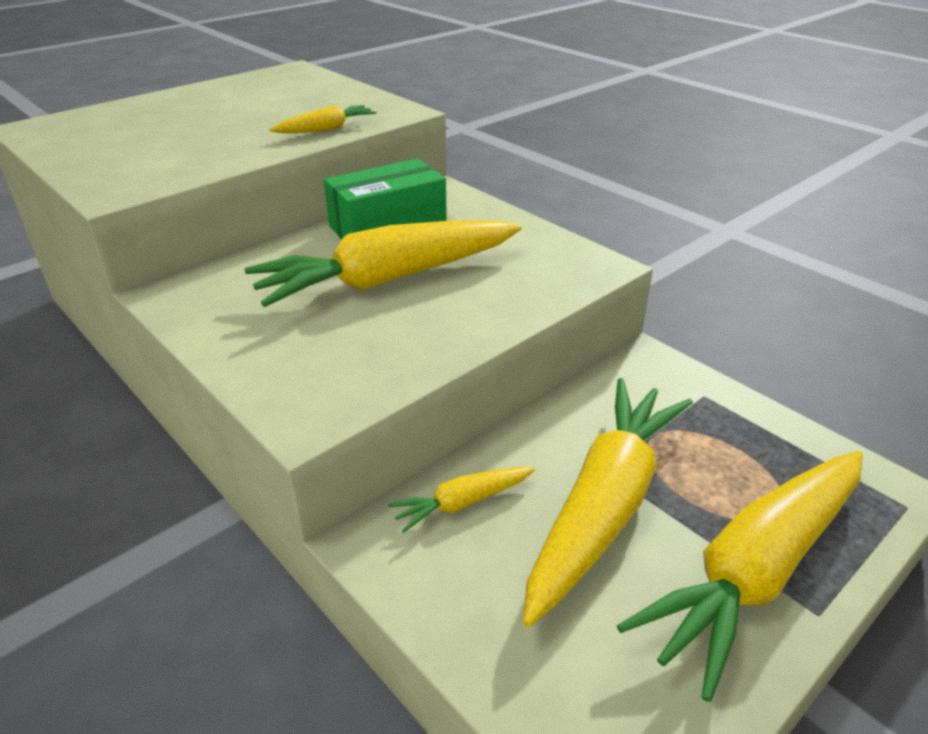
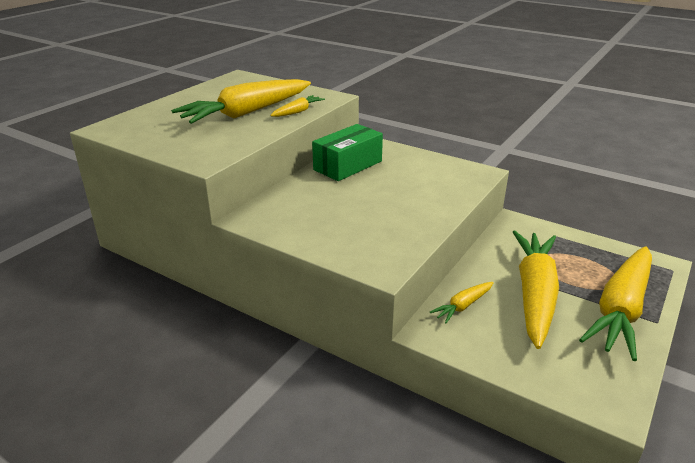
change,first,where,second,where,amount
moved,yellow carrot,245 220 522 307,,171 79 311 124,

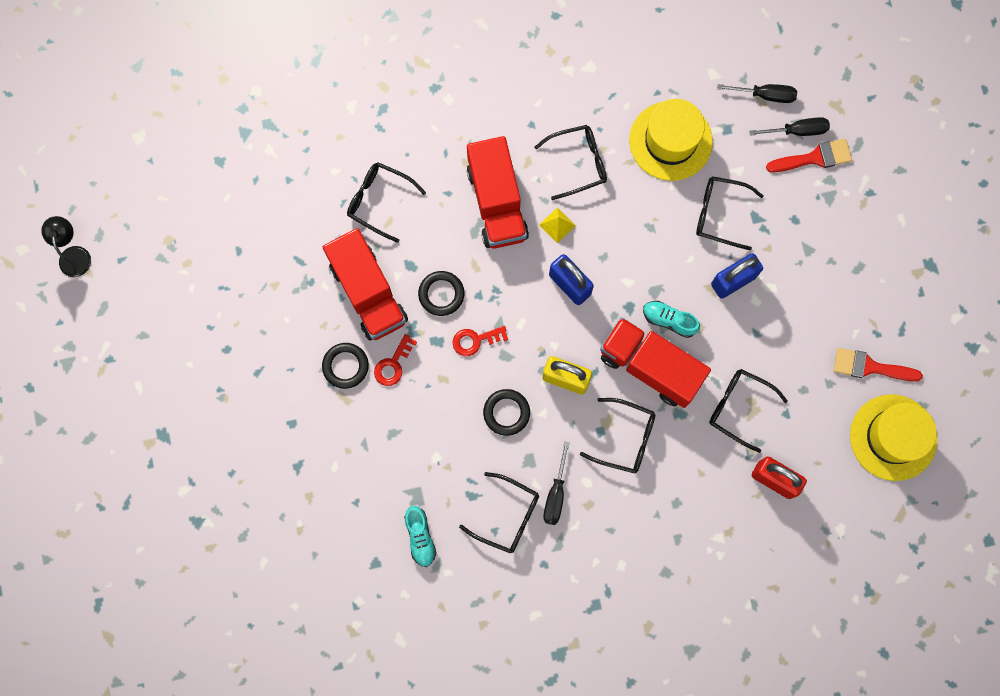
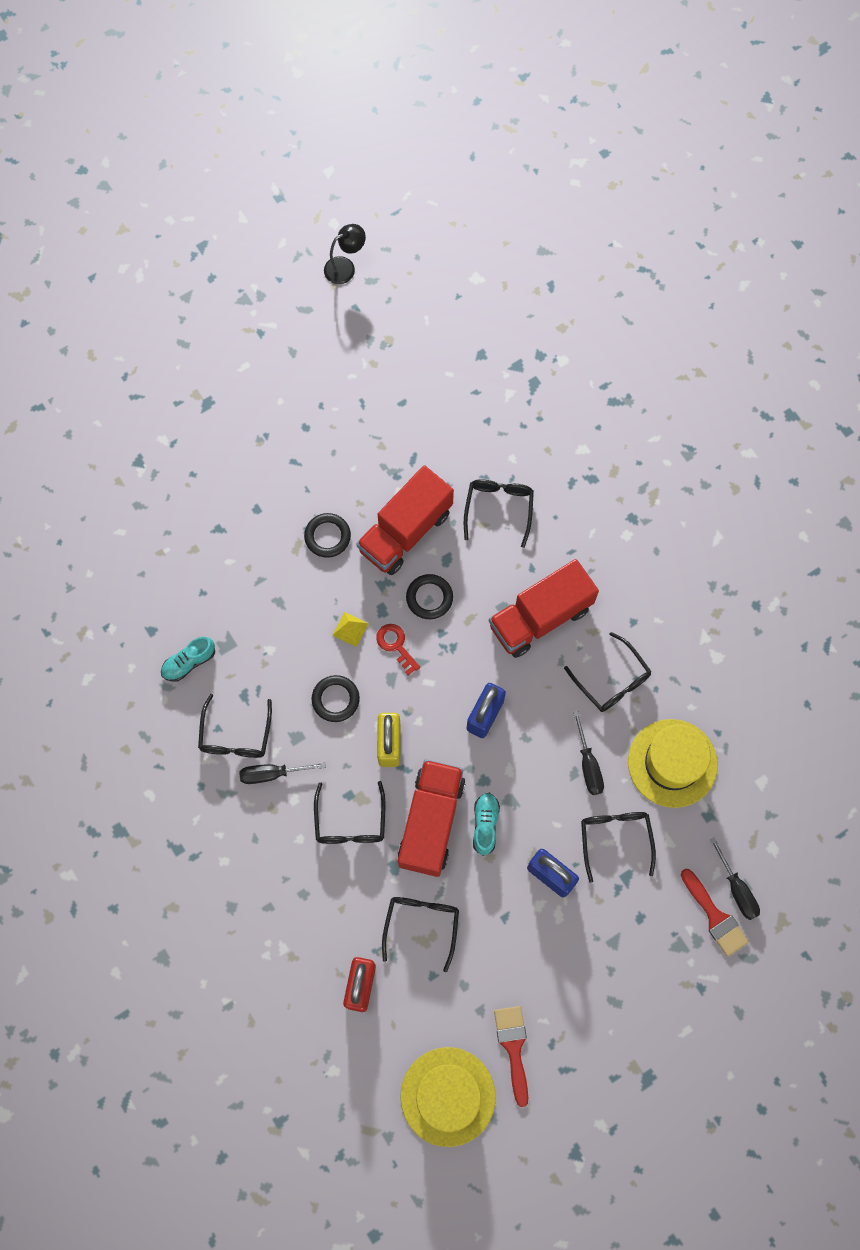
change,first,where,second,where,amount
moved,black screwdriver,717 84 797 103,,573 711 604 795,
moved,yellow pyramid,539 207 576 243,,332 612 369 647,
removed,red key,374 334 417 386,,,

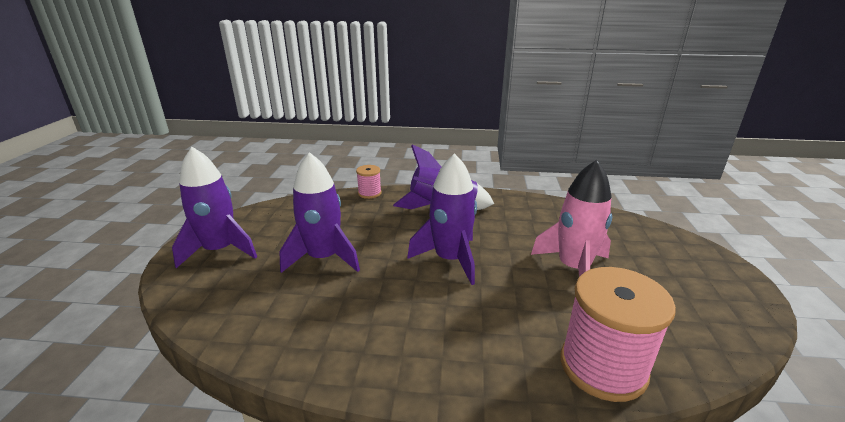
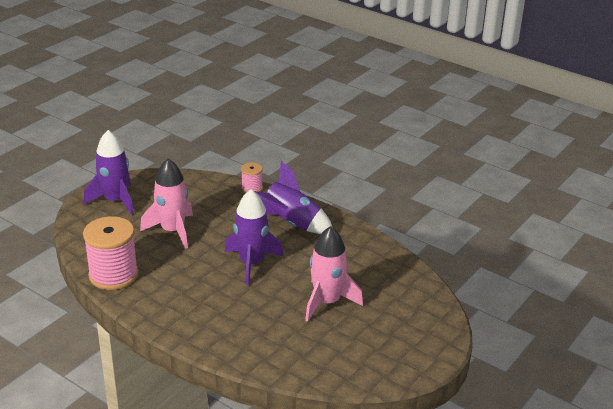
change,first,where,second,where,amount
recoloured,purple rocket,279 152 360 273,pink rocket,140 158 193 249,
moved,pink spool,560 267 676 402,,83 216 138 290,

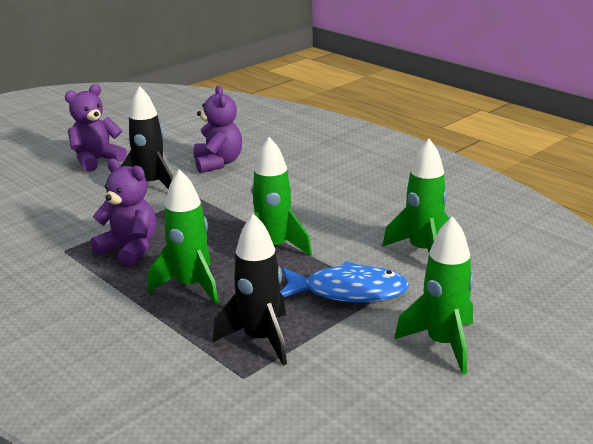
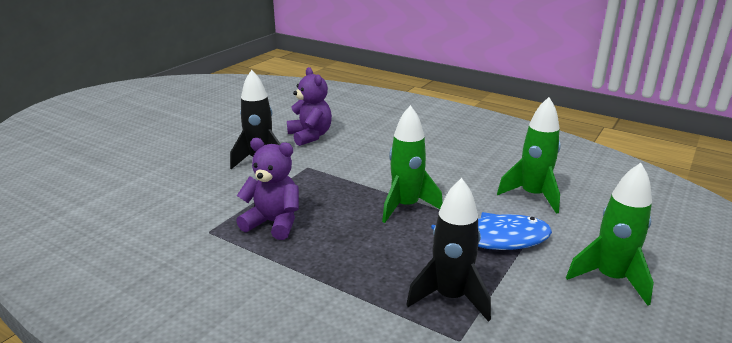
change,first,where,second,where,amount
removed,purple teddy bear,65 84 127 172,,,
removed,green rocket,148 169 219 305,,,

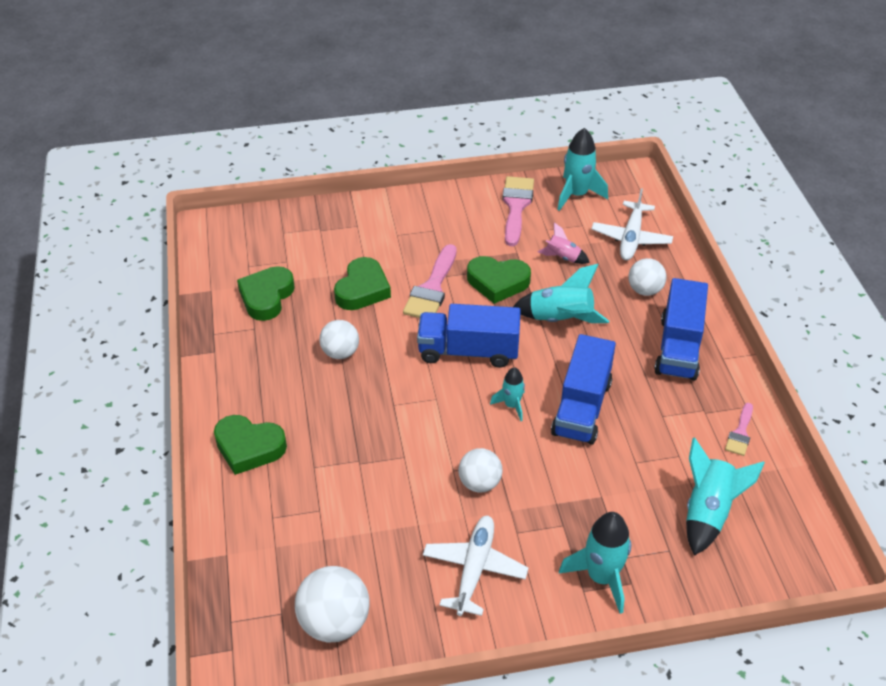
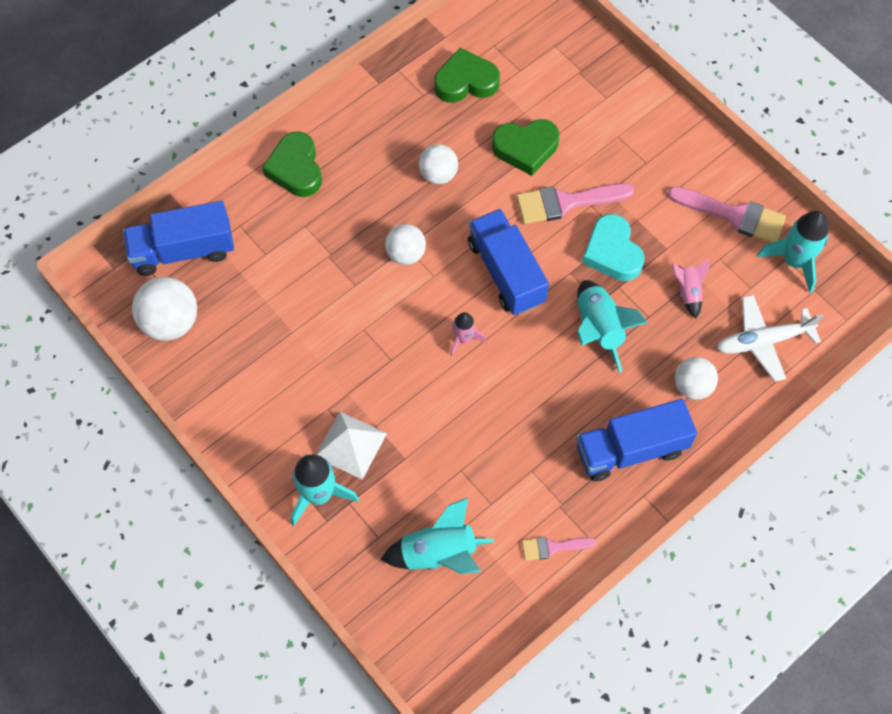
change,first,where,second,where,amount
turned,pink brush,502 176 534 246,,668 186 786 243,45 degrees clockwise
recoloured,green heart,467 256 531 304,turquoise heart,582 214 645 281,
moved,blue truck,551 334 616 445,,123 201 234 276,
recoloured,turquoise rocket,490 367 525 421,pink rocket,450 312 486 356,
moved,white ball,458 448 503 492,,385 224 426 265,
removed,white plane,423 516 528 616,,,
added,,,white pyramid,316 412 387 480,

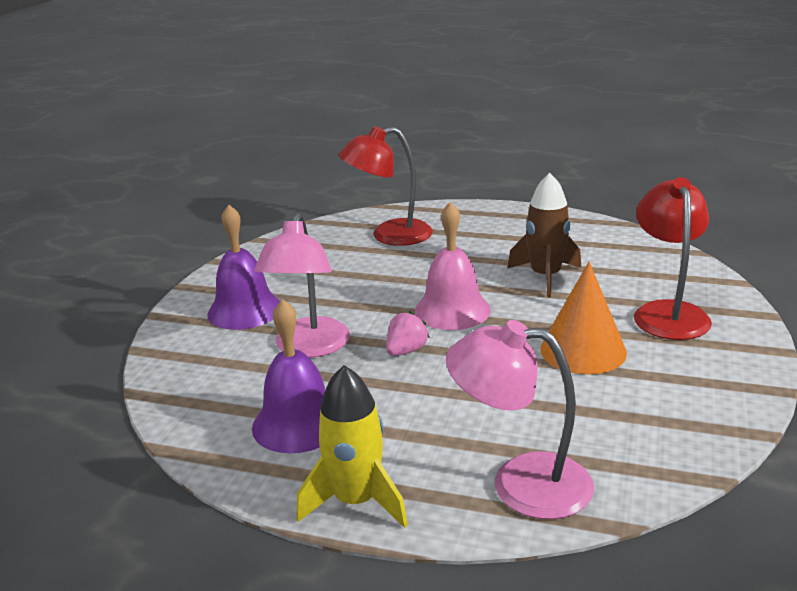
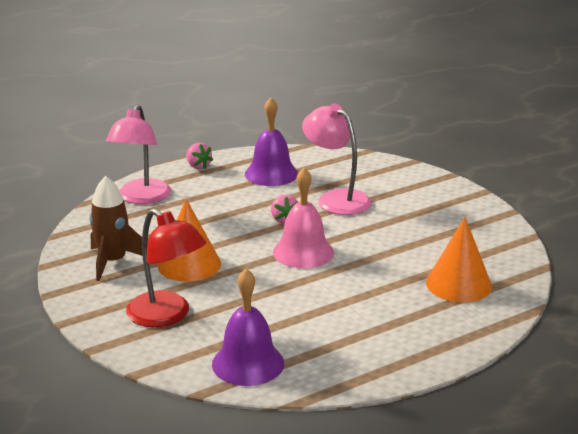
change,first,where,second,where,amount
replaced,red lamp,339 126 433 246,orange cone,426 217 492 302,
moved,brown rocket,507 173 581 297,,89 176 143 281,
moved,purple bell,207 205 280 330,,212 268 284 386,
turned,pink lamp,446 320 594 519,,106 105 171 204,135 degrees clockwise
replaced,yellow rocket,296 365 408 528,pink strawberry,186 143 213 169,

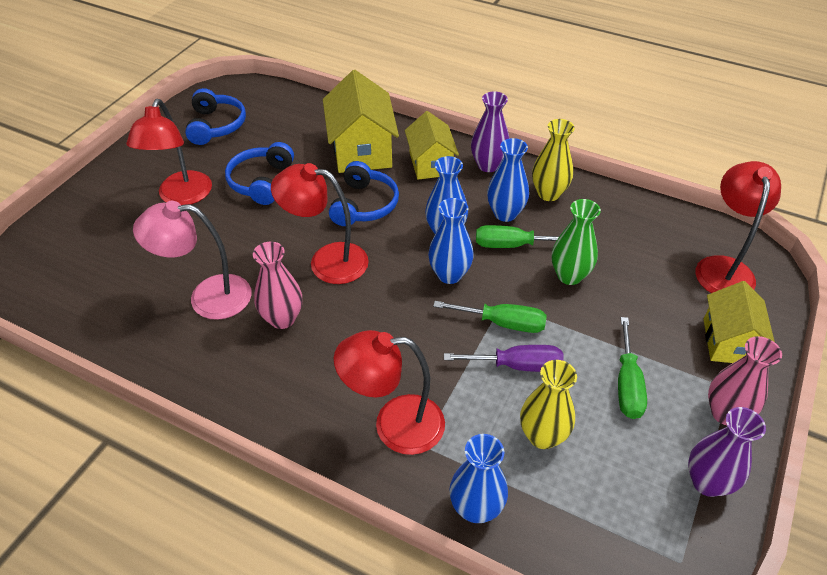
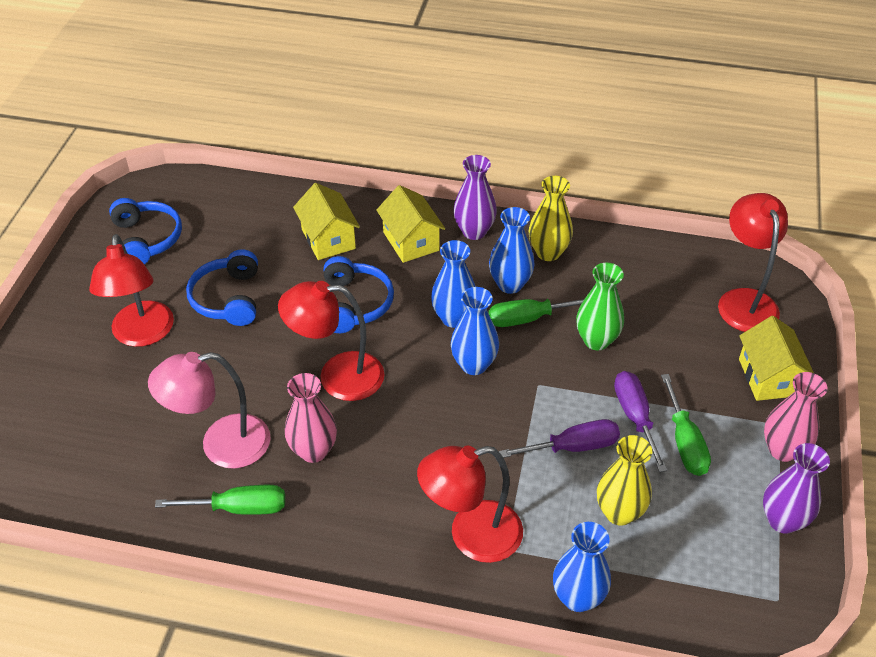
change,first,where,second,where,amount
resized,yellow house,323 70 399 173,,293 183 360 260,x0.66
moved,green screwdriver,433 301 547 333,,155 485 285 515,
added,,,purple screwdriver,614 371 668 472,

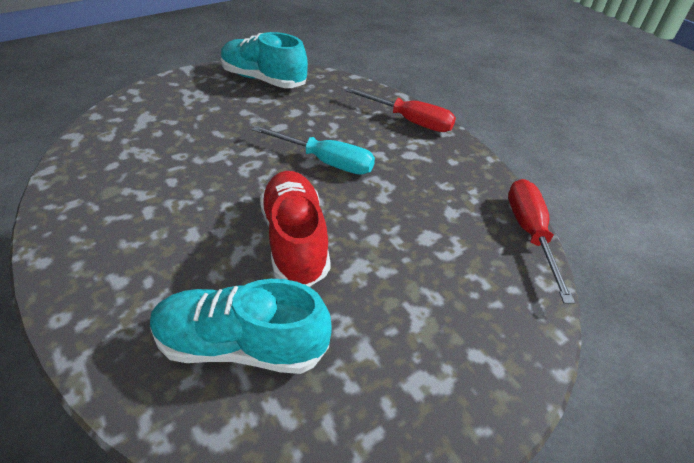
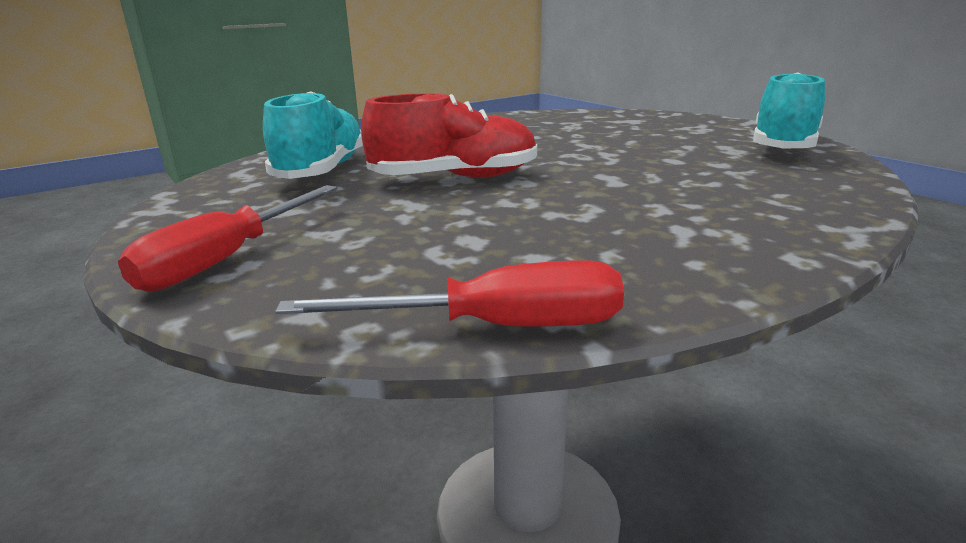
change,first,where,second,where,amount
moved,red screwdriver,345 87 456 132,,118 185 337 292,
removed,turquoise screwdriver,252 126 375 175,,,

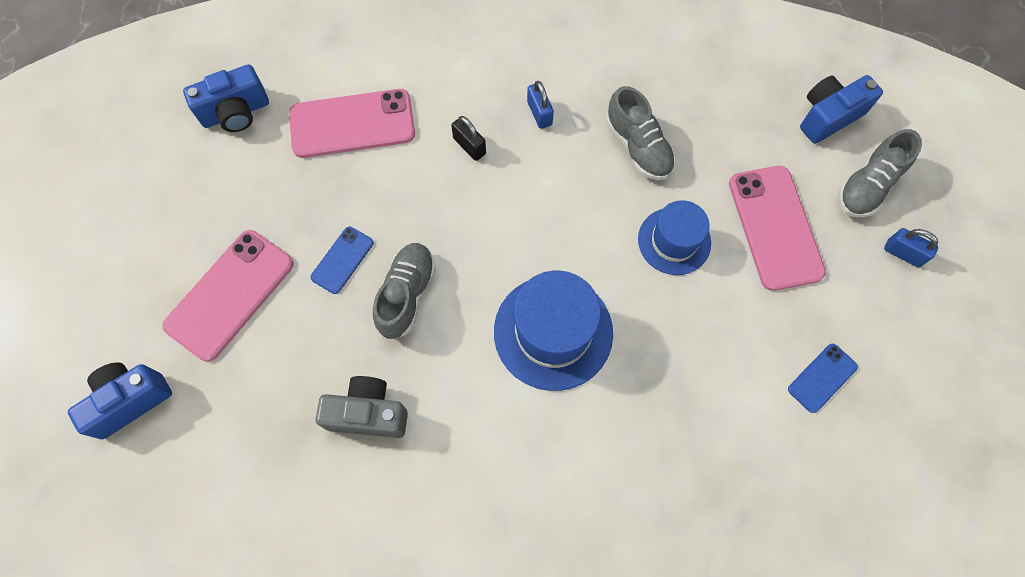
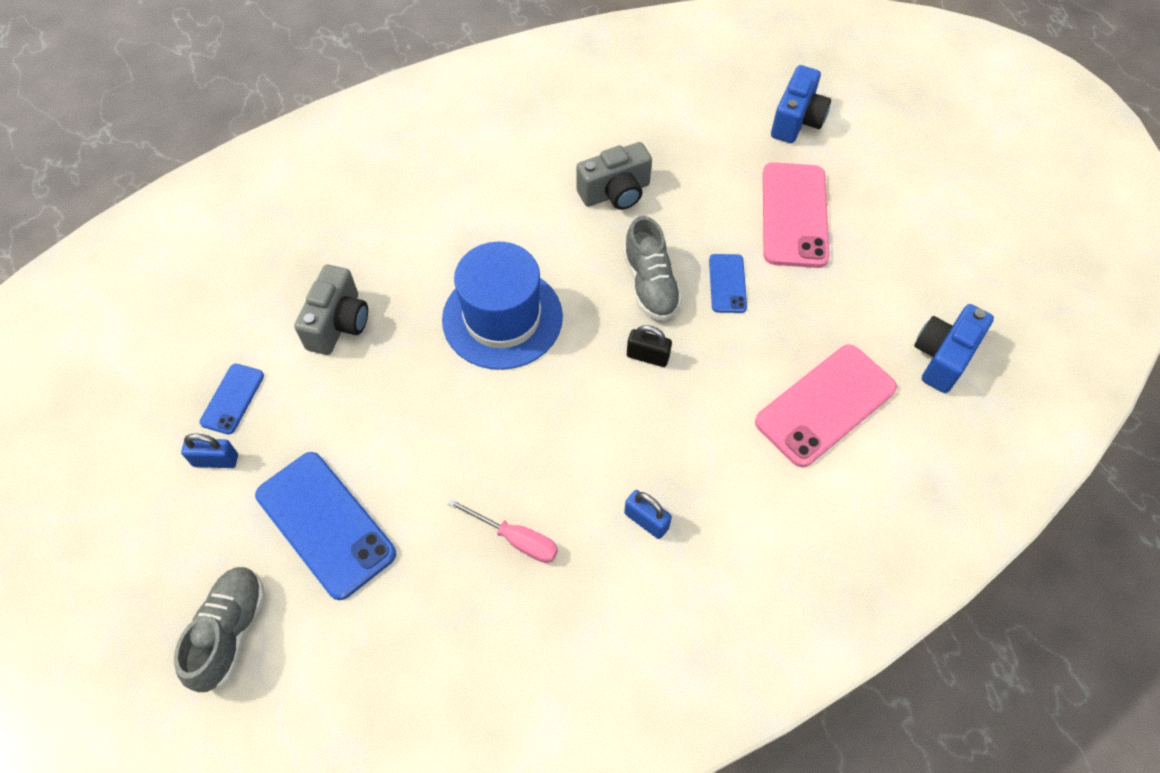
change,first,where,second,where,amount
removed,blue camera,800 75 883 144,,,
replaced,grey shoe,606 86 675 180,pink screwdriver,448 498 558 563,
moved,black padlock,451 116 486 161,,627 325 672 367,
recoloured,pink phone,729 166 826 291,blue phone,255 452 396 600,
removed,blue hat,638 200 711 275,,,
moved,blue padlock,884 228 938 267,,181 433 238 468,
added,,,grey camera,294 265 368 355,

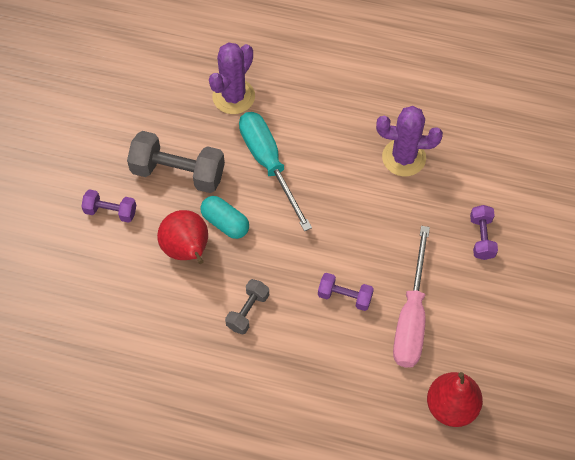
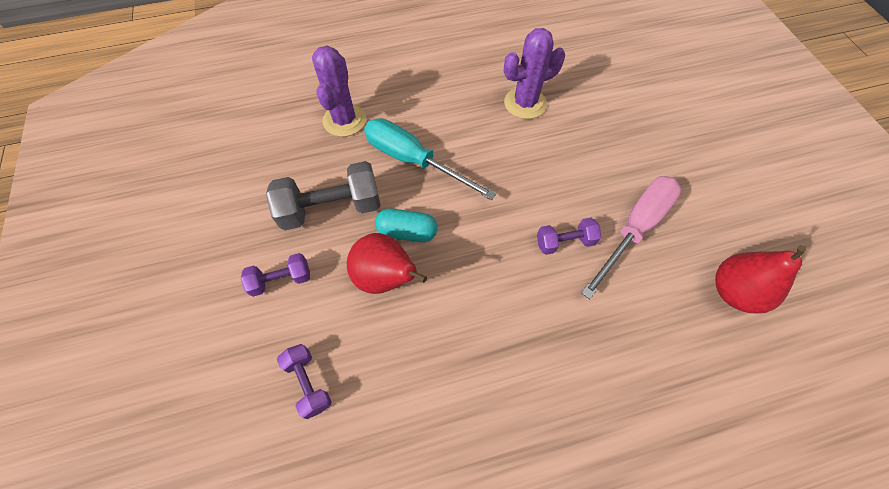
change,first,where,second,where,amount
moved,purple dumbbell,470 205 498 260,,277 344 332 419,
turned,pink screwdriver,393 226 430 367,,581 176 681 299,120 degrees counterclockwise
removed,grey dumbbell,225 279 269 335,,,

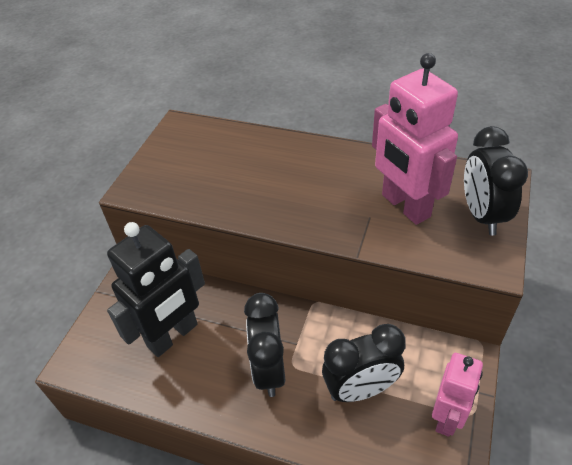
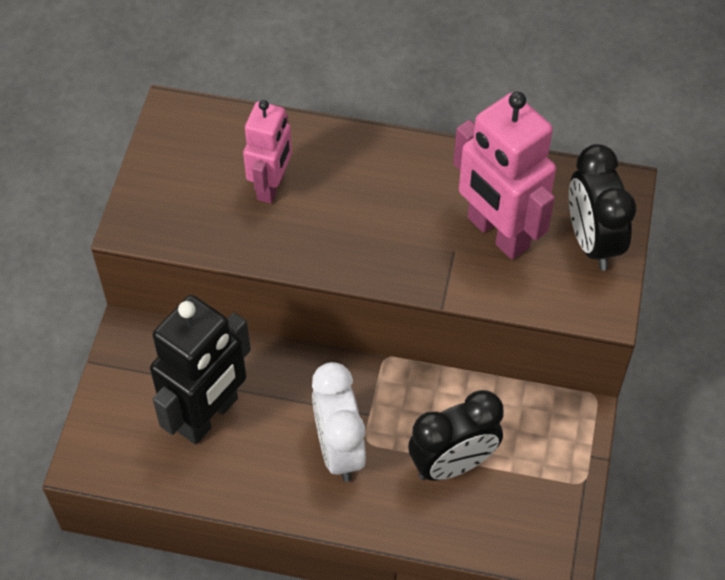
change,first,where,second,where,amount
recoloured,black clock,244 293 286 397,white clock,312 362 366 482,
moved,pink robot,432 353 483 437,,243 100 292 204,

